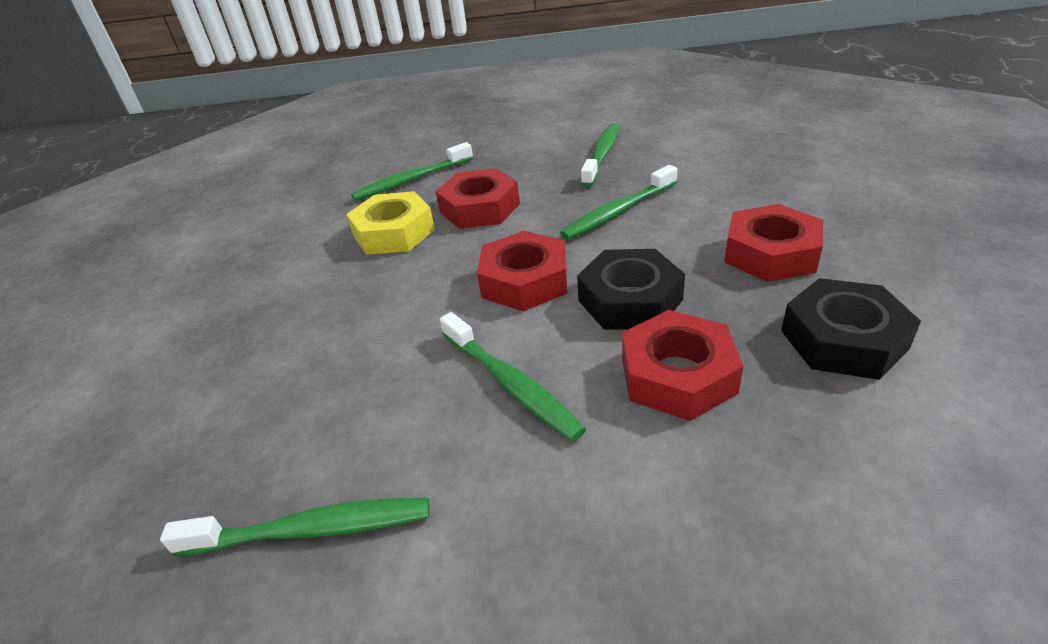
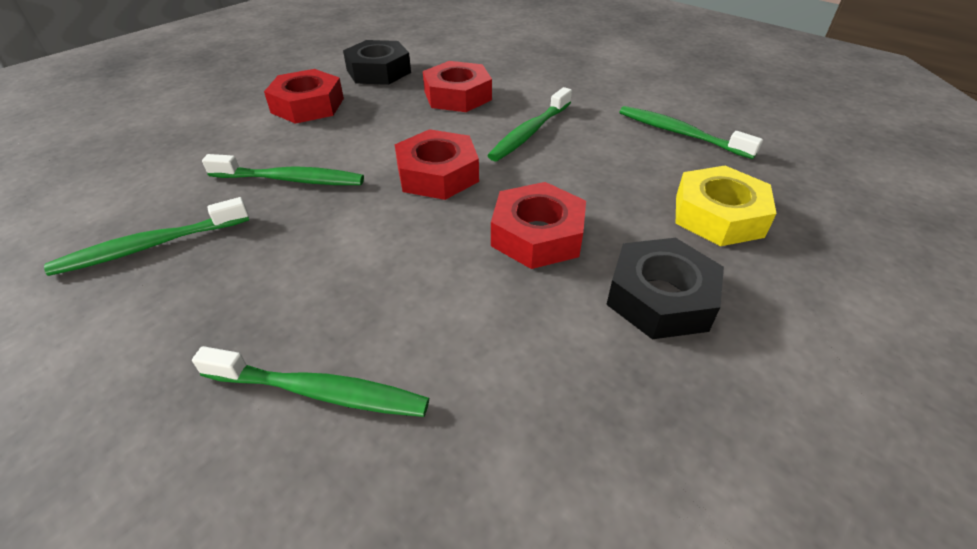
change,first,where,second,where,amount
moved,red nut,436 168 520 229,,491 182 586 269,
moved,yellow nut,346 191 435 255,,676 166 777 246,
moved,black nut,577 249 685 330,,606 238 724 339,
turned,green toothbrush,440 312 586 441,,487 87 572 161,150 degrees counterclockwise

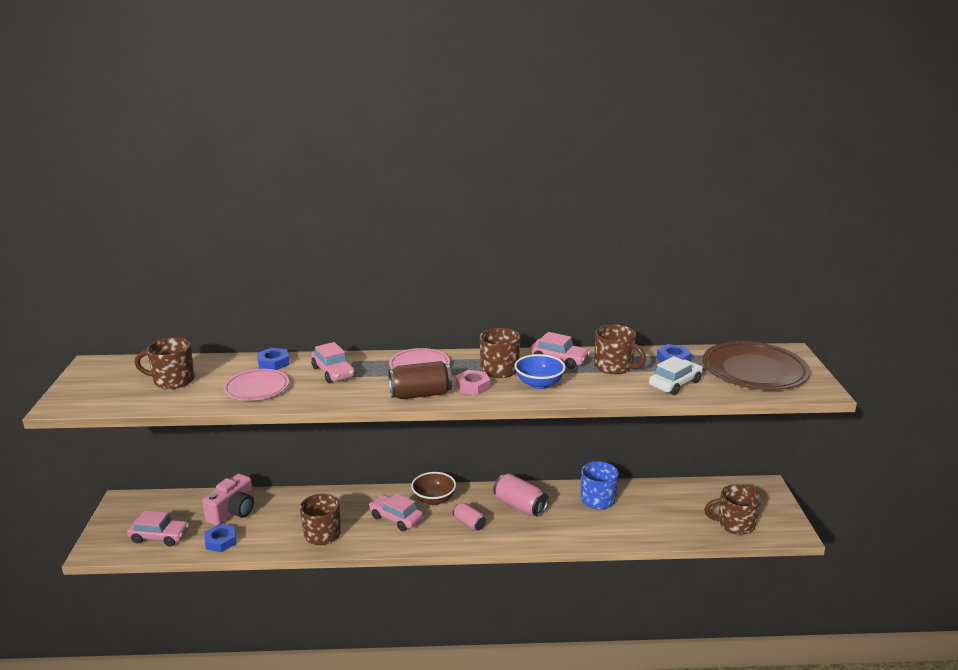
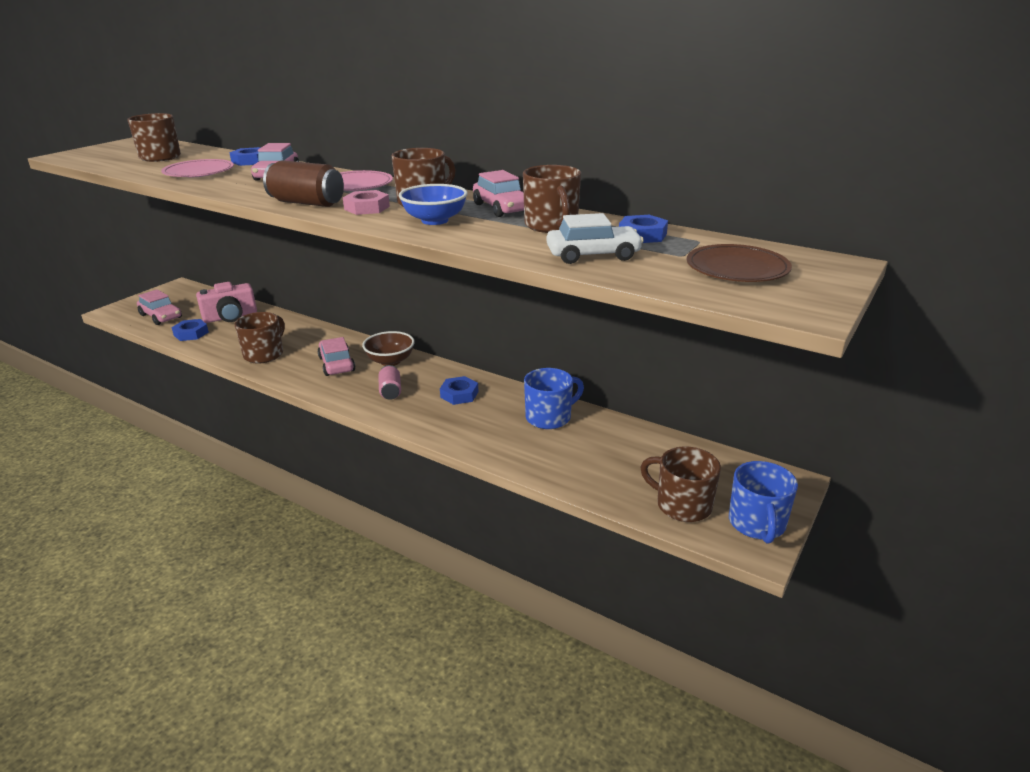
change,first,where,second,where,amount
resized,brown plate,703 341 810 390,,687 244 792 282,x0.60
replaced,pink can,493 473 549 517,blue nut,440 376 478 405,
added,,,blue mug,729 461 798 544,

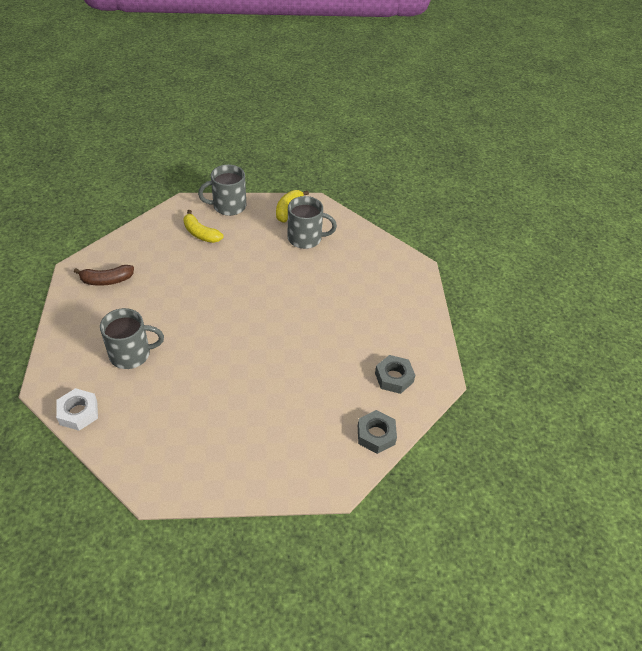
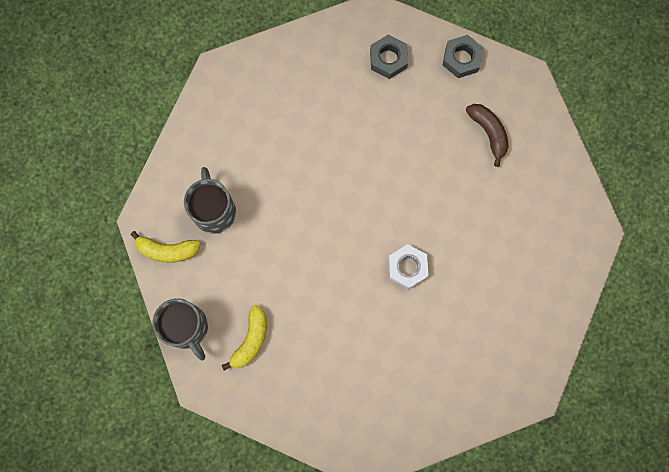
change,first,where,second,where,amount
moved,brown banana,74 265 134 286,,466 104 509 167,
removed,grey mug,100 308 164 369,,,
moved,white nut,56 388 98 431,,388 244 428 289,

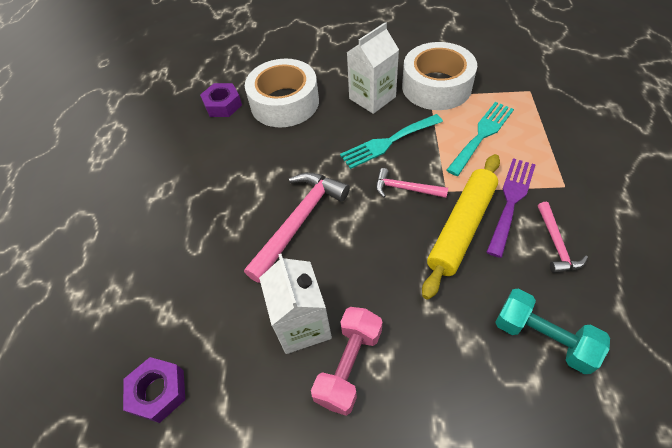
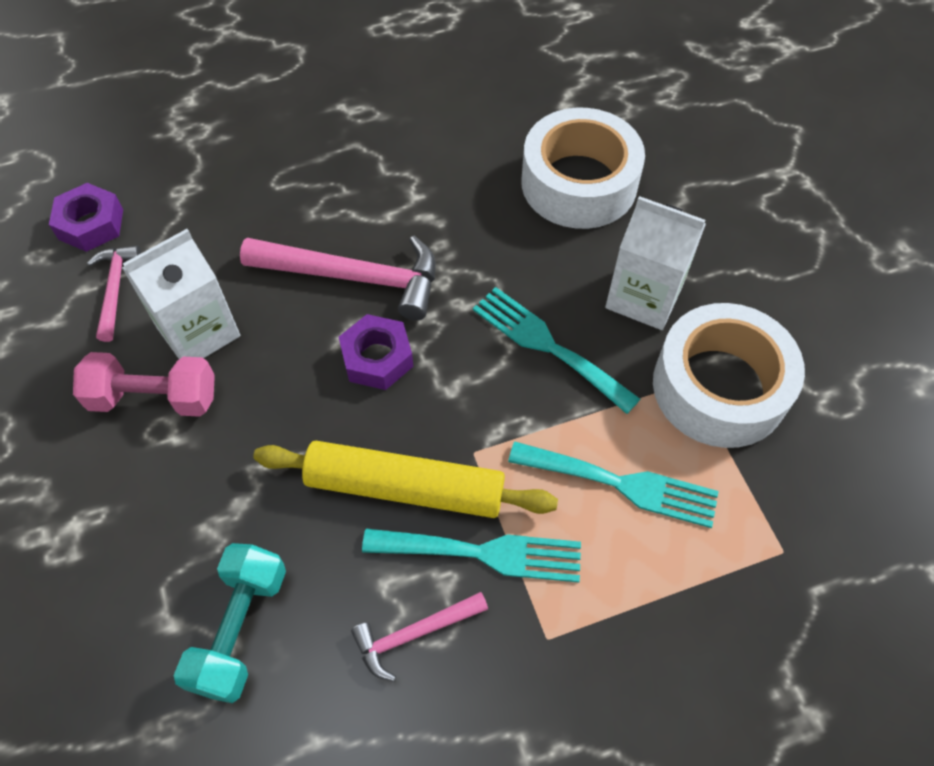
change,first,where,second,where,amount
moved,purple nut,200 83 242 117,,339 314 413 390,
recoloured,purple fork,487 158 536 258,turquoise fork,362 529 581 583,
moved,pink hammer,376 168 448 198,,87 245 141 342,

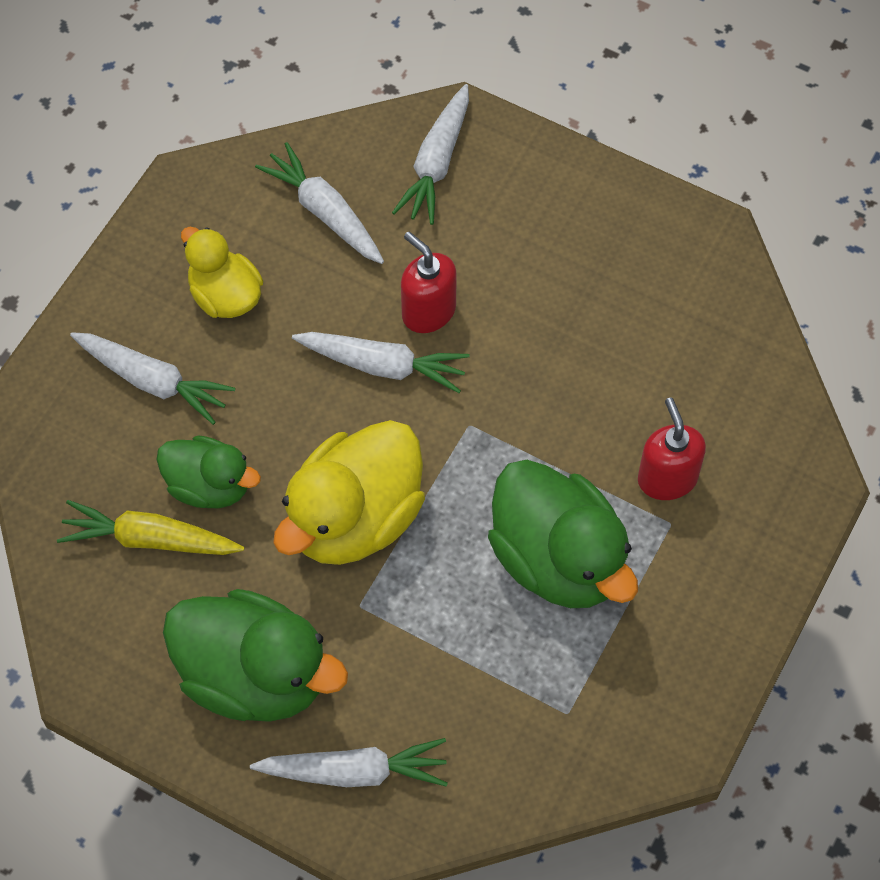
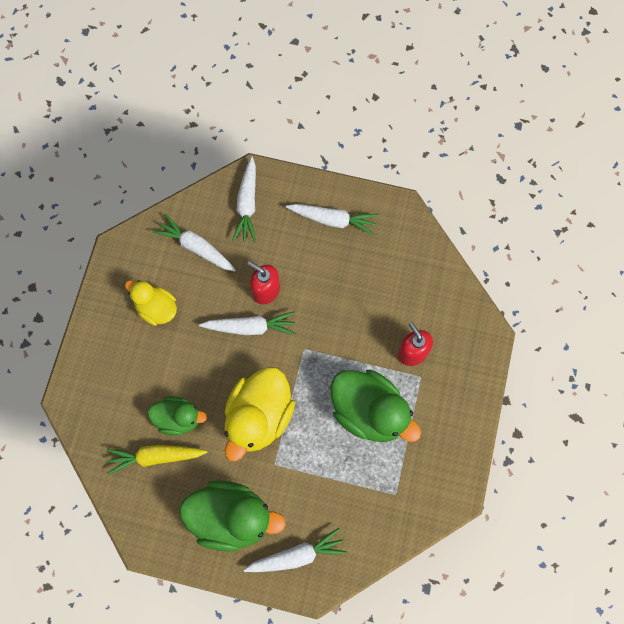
change,first,where,second,where,amount
moved,white carrot,70 332 235 425,,286 204 378 236,

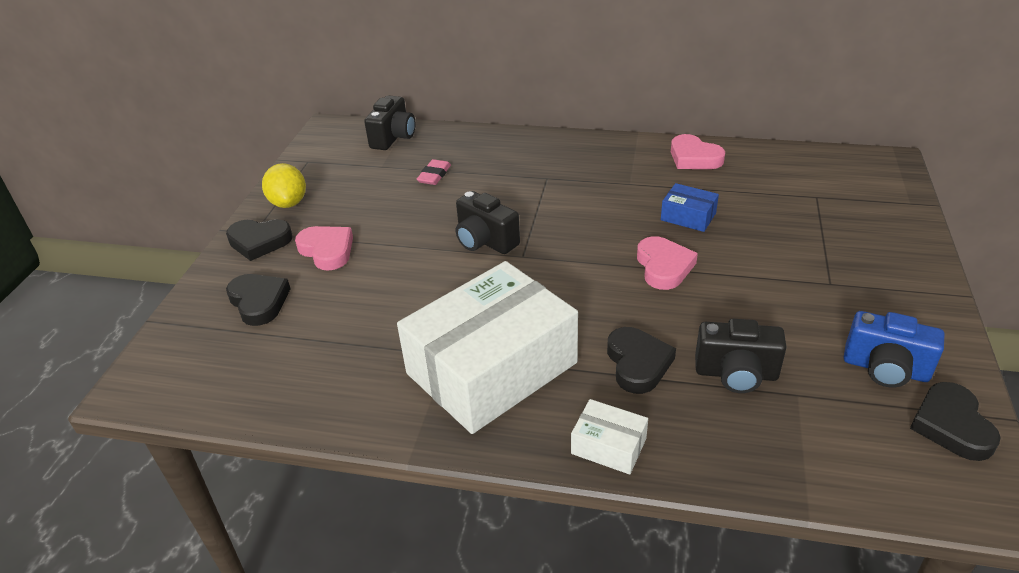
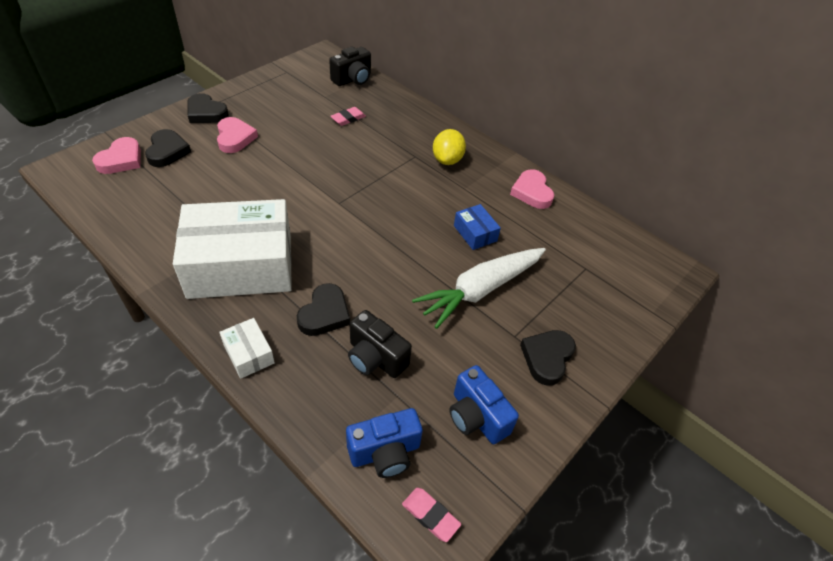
change,first,where,second,where,amount
moved,yellow lemon,262 163 306 208,,433 129 466 165,
removed,black camera,456 191 520 254,,,
moved,pink heart,637 236 698 290,,92 137 141 174,
moved,black heart,910 382 1001 461,,520 330 576 386,
added,,,white carrot,412 248 546 329,
added,,,blue camera,346 408 423 478,
added,,,pink eraser,402 488 461 542,

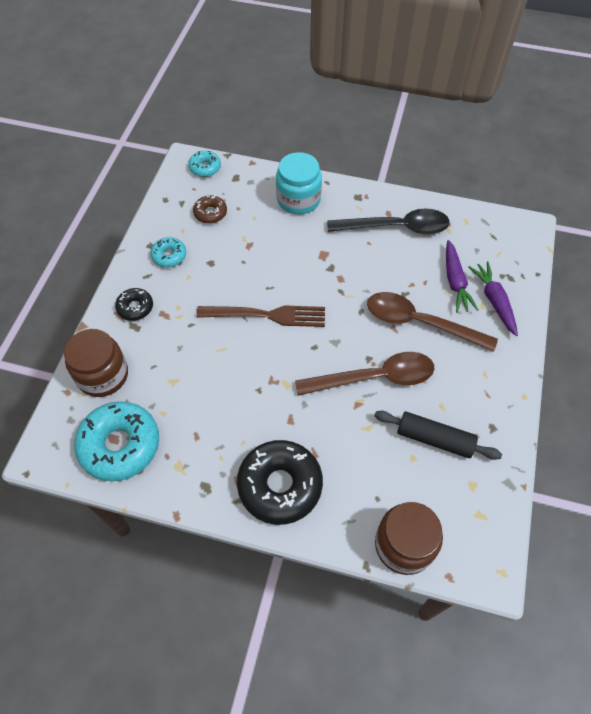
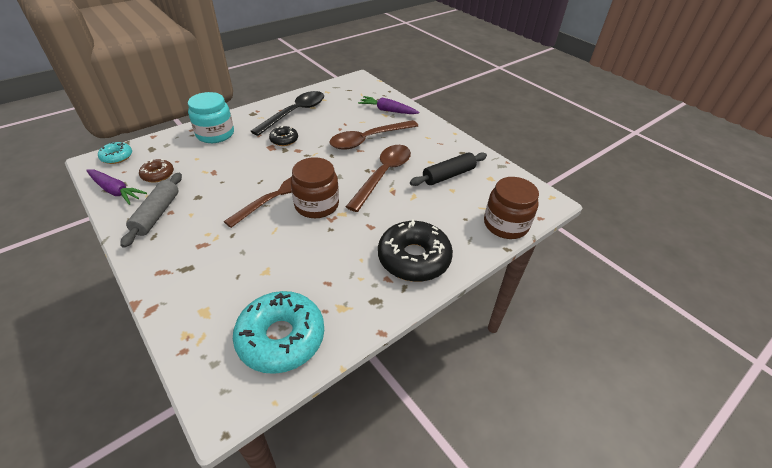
change,first,where,second,where,amount
replaced,turquoise donut,151 237 186 267,grey rolling pin,120 173 182 248,
moved,purple carrot,446 240 478 313,,86 169 147 205,
moved,black donut,115 288 153 321,,269 126 298 146,
moved,brown jar,64 329 128 397,,291 157 339 218,

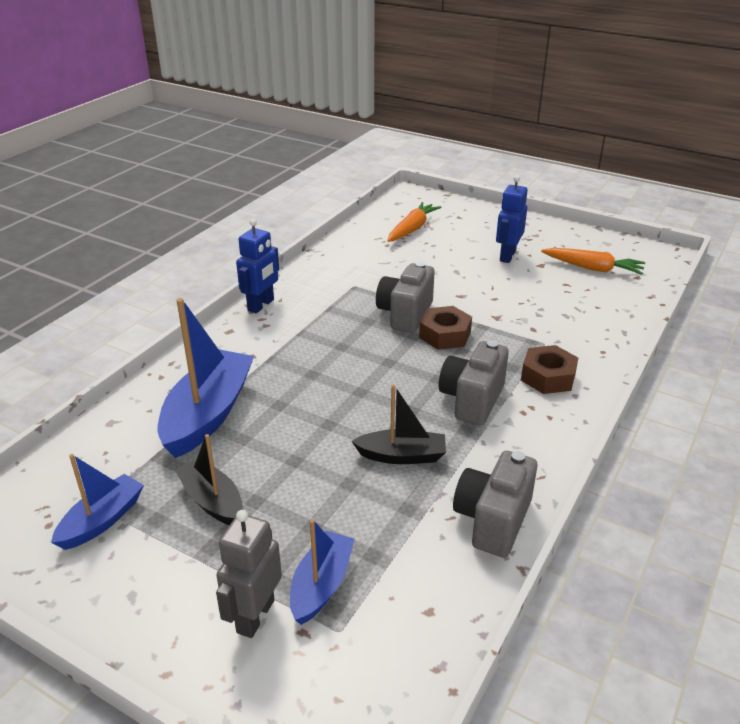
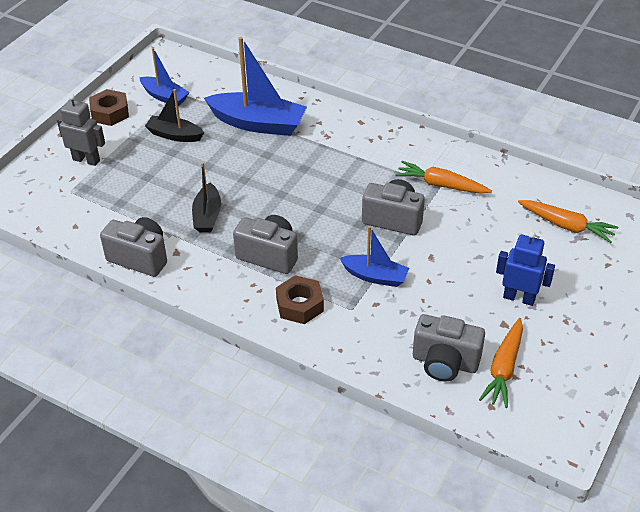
change,first,where,second,where,amount
removed,blue robot,236 219 279 313,,,
moved,brown nut,419 306 472 350,,89 89 129 126,
turned,black boat,175 434 243 525,,145 89 204 142,120 degrees counterclockwise
moved,blue boat,290 519 354 625,,339 226 409 287,
added,,,orange carrot,395 161 492 194,
added,,,grey camera,413 314 485 381,

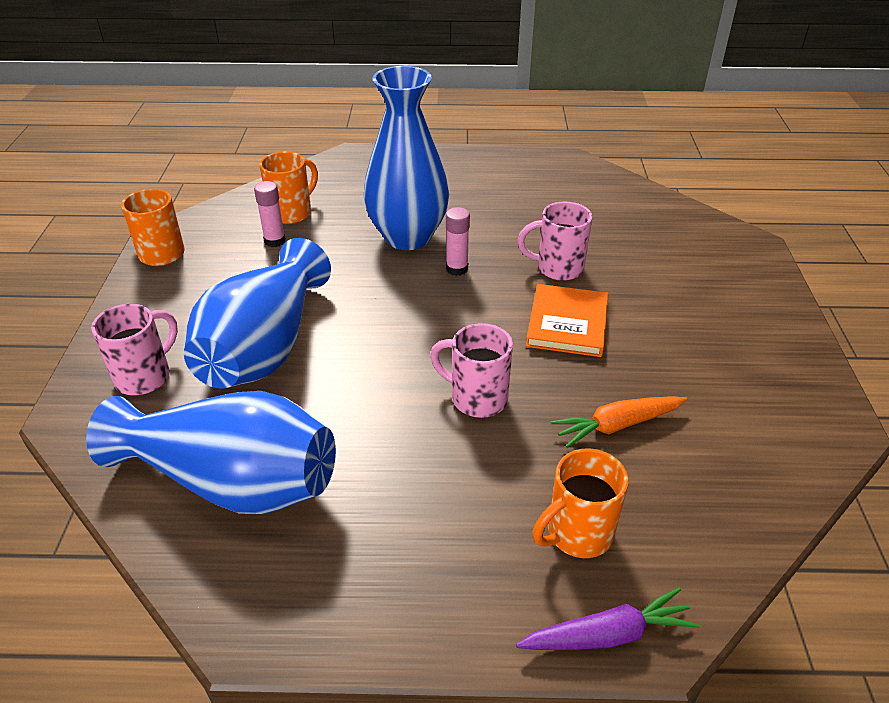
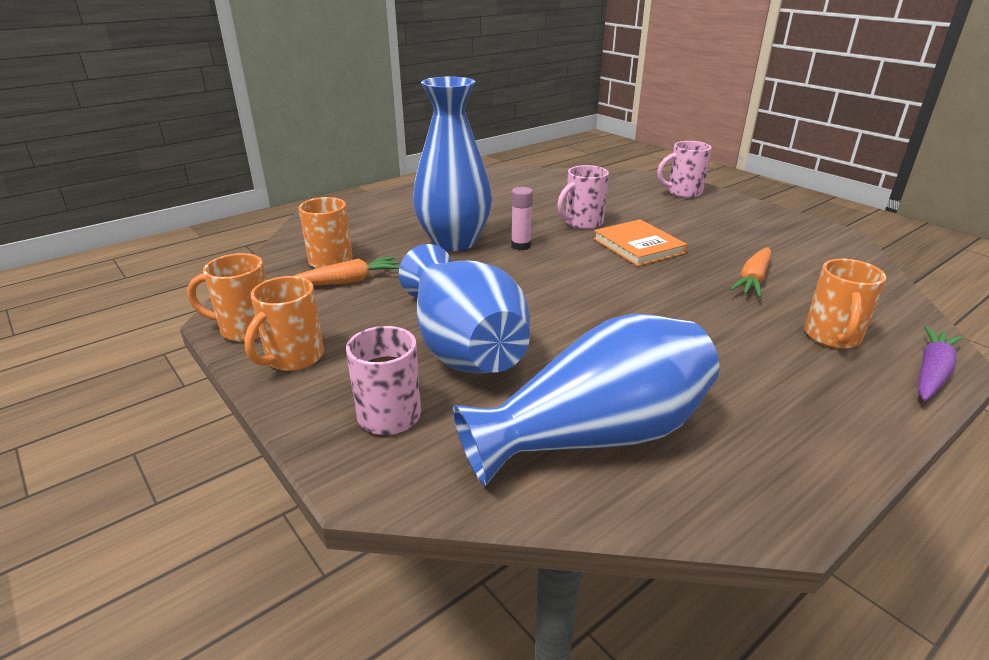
change,first,where,second,where,amount
replaced,pink glue stick,254 181 286 247,orange carrot,294 256 400 285,
moved,pink mug,430 323 513 418,,657 141 712 198,
added,,,orange mug,244 276 324 371,

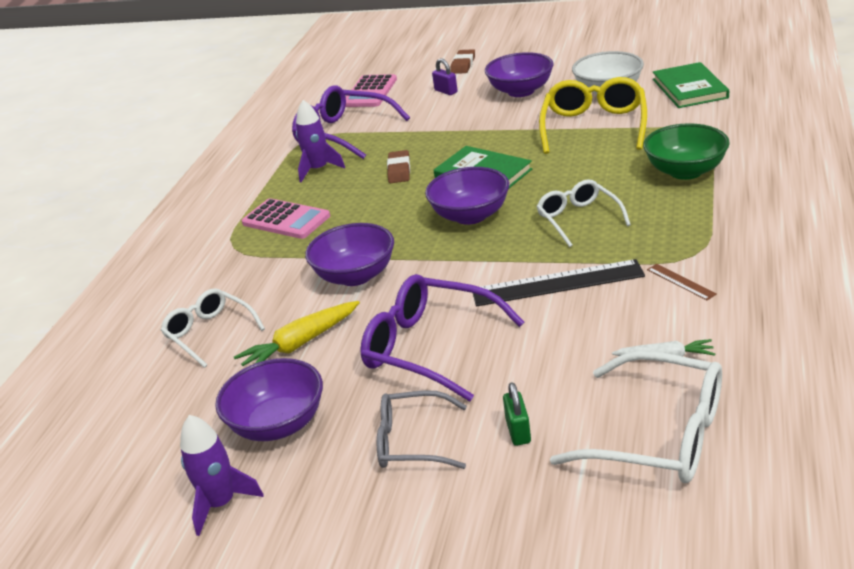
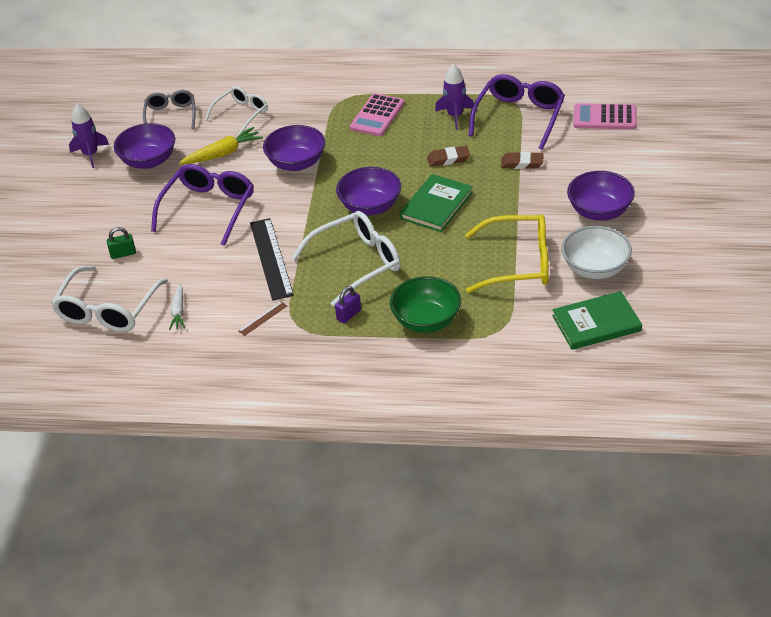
change,first,where,second,where,amount
moved,brown eraser,450 49 475 74,,501 152 544 169,
moved,purple padlock,432 58 458 95,,335 286 361 323,
resized,white glasses,536 179 631 247,,292 211 401 307,x1.58
turned,yellow carrot,234 301 360 366,,179 127 263 165,105 degrees clockwise
moved,grey glasses,377 390 467 469,,143 90 195 129,

